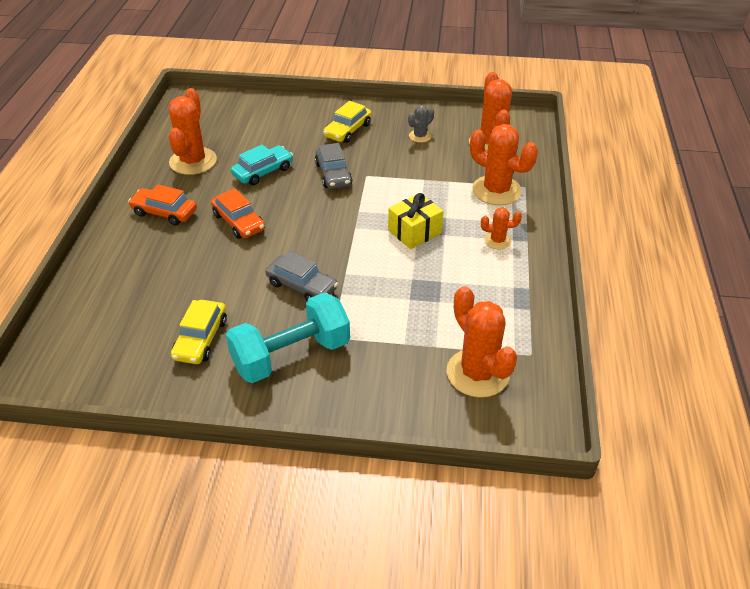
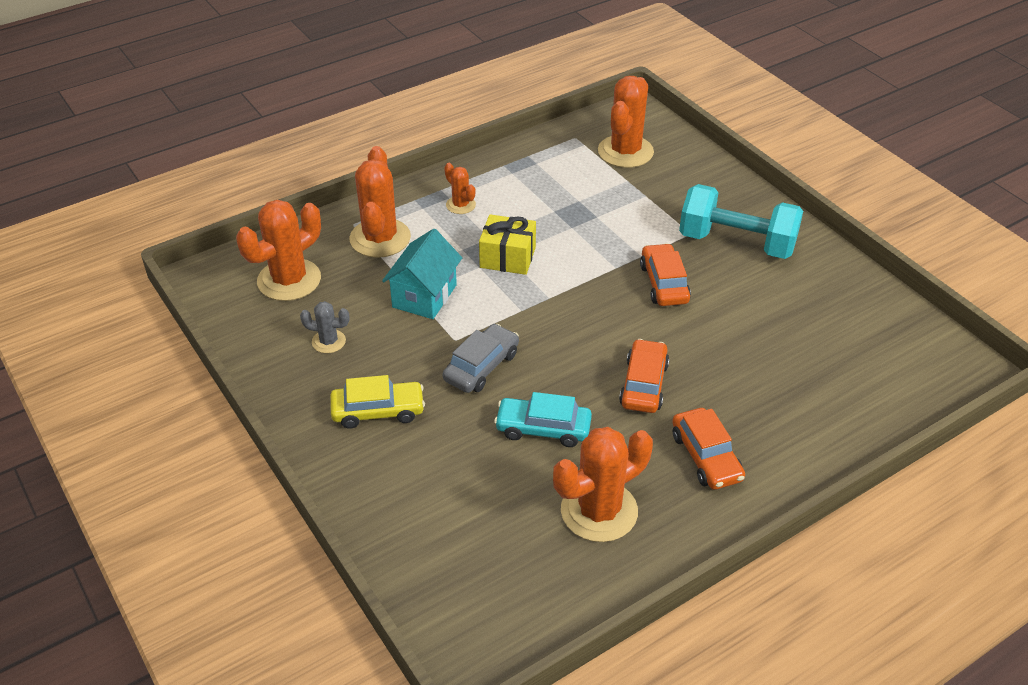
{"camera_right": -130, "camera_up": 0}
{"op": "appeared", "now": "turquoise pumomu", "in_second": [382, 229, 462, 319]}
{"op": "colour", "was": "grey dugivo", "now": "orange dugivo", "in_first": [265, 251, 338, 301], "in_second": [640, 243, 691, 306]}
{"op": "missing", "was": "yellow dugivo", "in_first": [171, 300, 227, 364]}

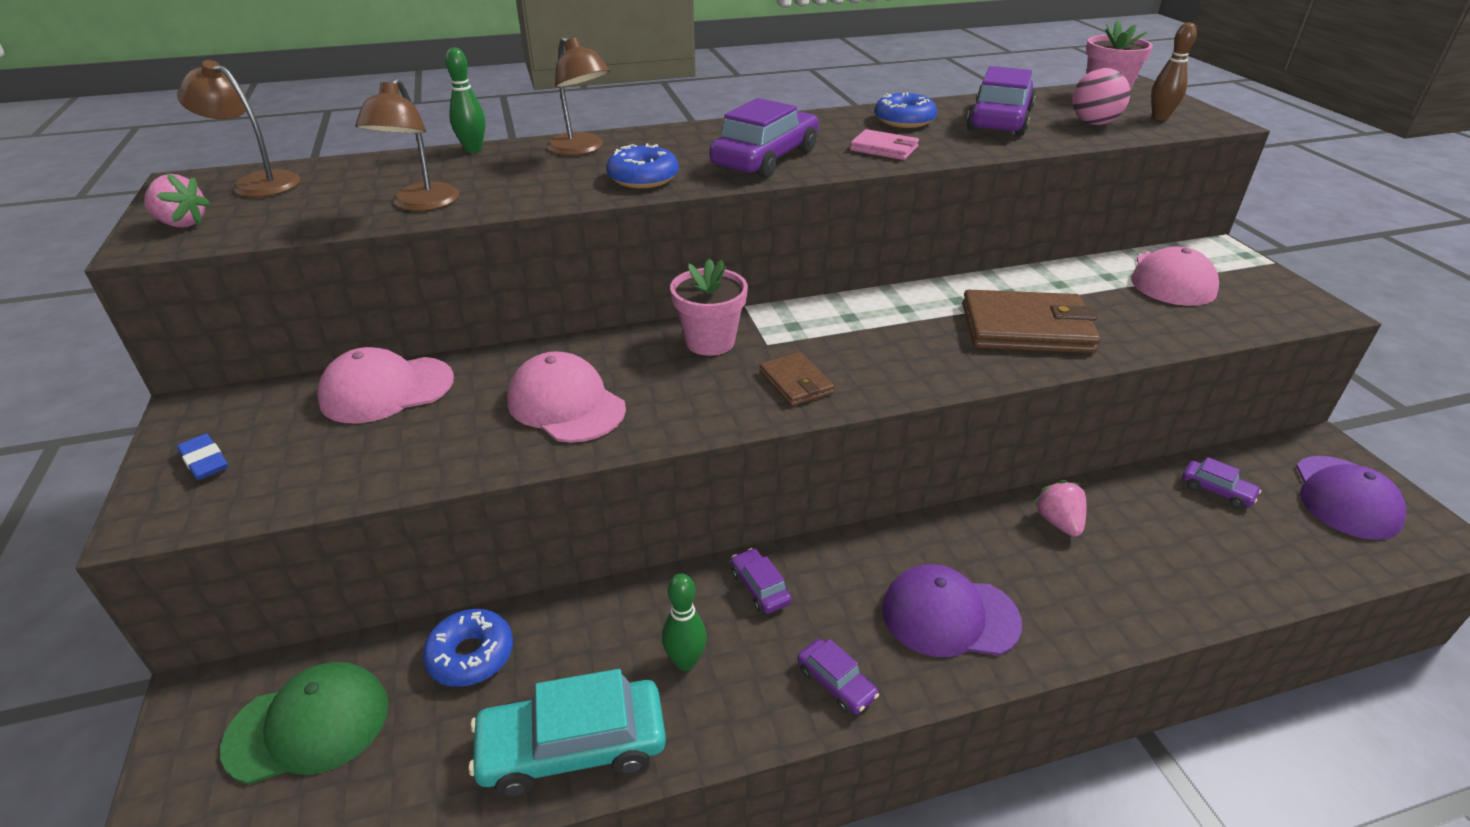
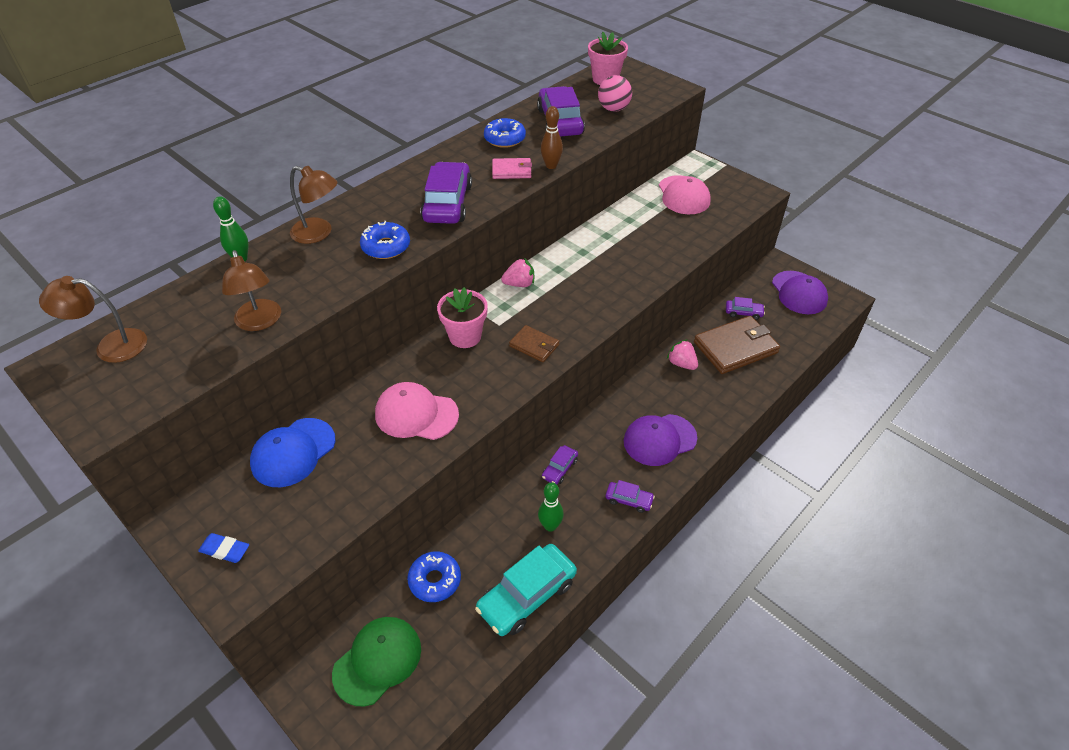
{"camera_right": -30, "camera_up": 10}
{"op": "colour", "was": "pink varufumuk", "now": "blue varufumuk", "in_first": [317, 347, 454, 423], "in_second": [250, 418, 335, 487]}
{"op": "relocated", "was": "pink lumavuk", "in_first": [144, 173, 210, 228], "in_second": [501, 258, 534, 287]}
{"op": "relocated", "was": "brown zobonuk", "in_first": [1151, 22, 1197, 120], "in_second": [541, 106, 563, 169]}
{"op": "spun", "was": "purple dugivo", "in_first": [731, 548, 792, 614], "in_second": [542, 445, 578, 485], "clockwise": -90}
{"op": "relocated", "was": "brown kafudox", "in_first": [962, 290, 1100, 353], "in_second": [694, 315, 780, 374]}

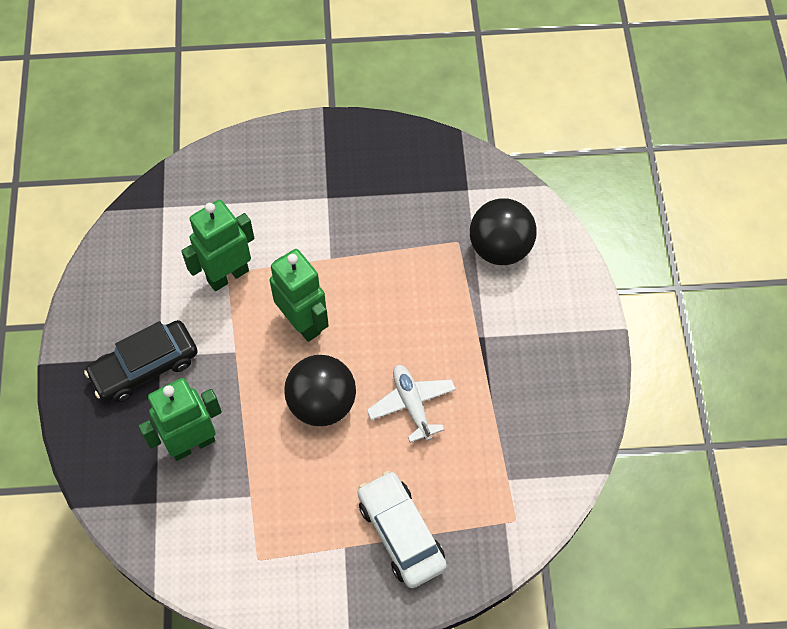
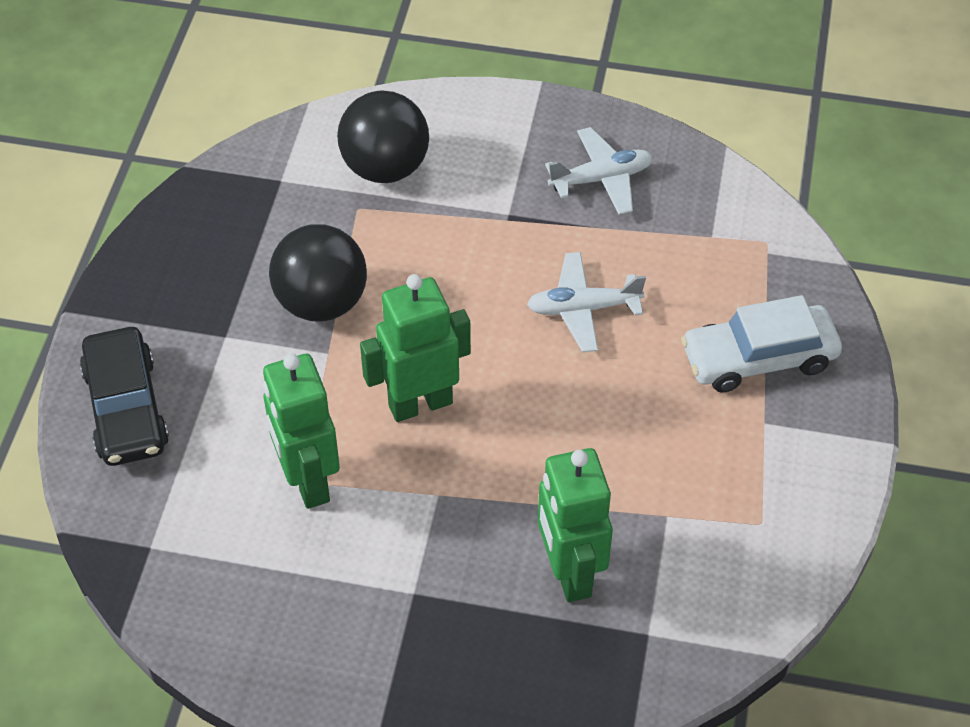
{"camera_right": -75, "camera_up": -10}
{"op": "relocated", "was": "black dugivo", "in_first": [84, 320, 198, 402], "in_second": [80, 327, 169, 466]}
{"op": "relocated", "was": "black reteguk", "in_first": [284, 355, 356, 426], "in_second": [269, 224, 367, 322]}
{"op": "appeared", "now": "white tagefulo", "in_second": [545, 127, 653, 215]}

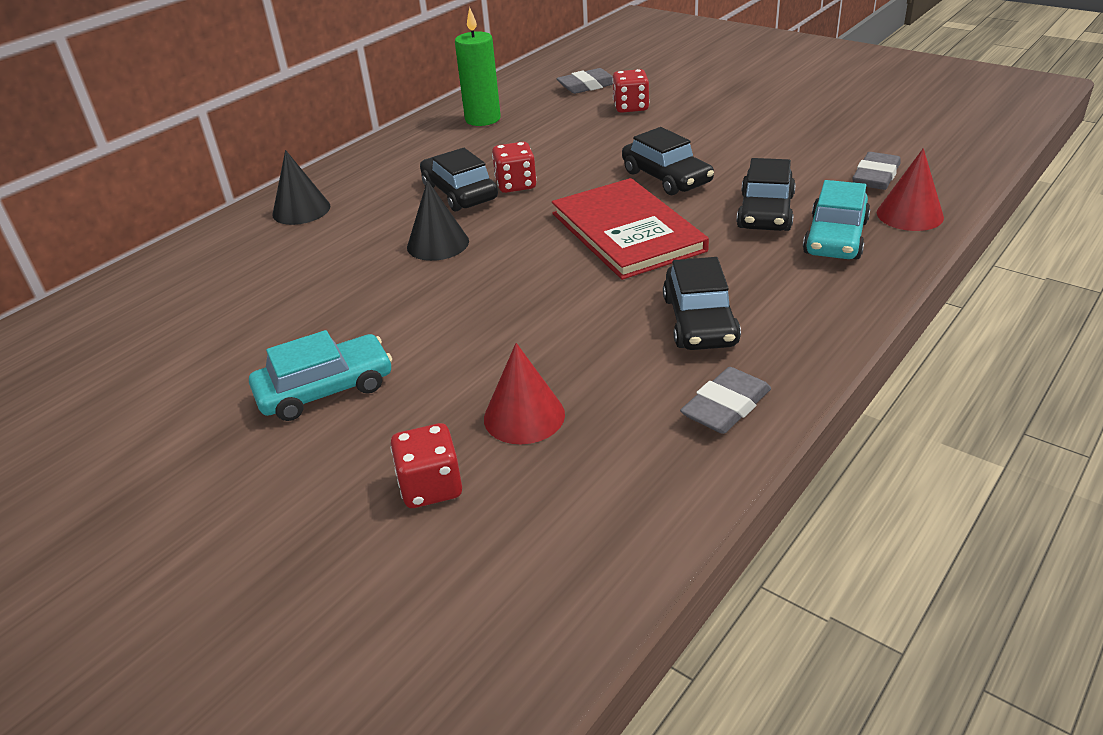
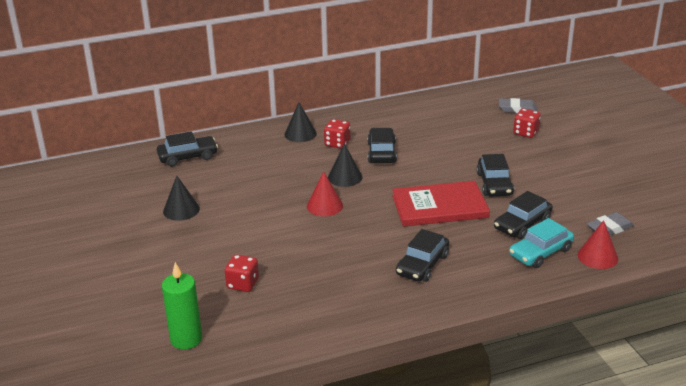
{"camera_right": 30, "camera_up": -5}
{"op": "appeared", "now": "black dugivo", "in_second": [157, 131, 218, 167]}
{"op": "relocated", "was": "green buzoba", "in_first": [455, 7, 501, 126], "in_second": [162, 262, 202, 349]}
{"op": "appeared", "now": "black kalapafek", "in_second": [163, 176, 200, 221]}
{"op": "relocated", "was": "red kalapafek", "in_first": [484, 343, 565, 444], "in_second": [307, 171, 343, 216]}
{"op": "relocated", "was": "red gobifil", "in_first": [492, 142, 537, 193], "in_second": [324, 119, 350, 149]}
{"op": "spun", "was": "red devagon", "in_first": [552, 178, 709, 280], "in_second": [392, 181, 490, 227], "clockwise": 75}
{"op": "missing", "was": "turquoise dugivo", "in_first": [249, 330, 392, 421]}
{"op": "missing", "was": "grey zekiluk", "in_first": [680, 367, 771, 434]}

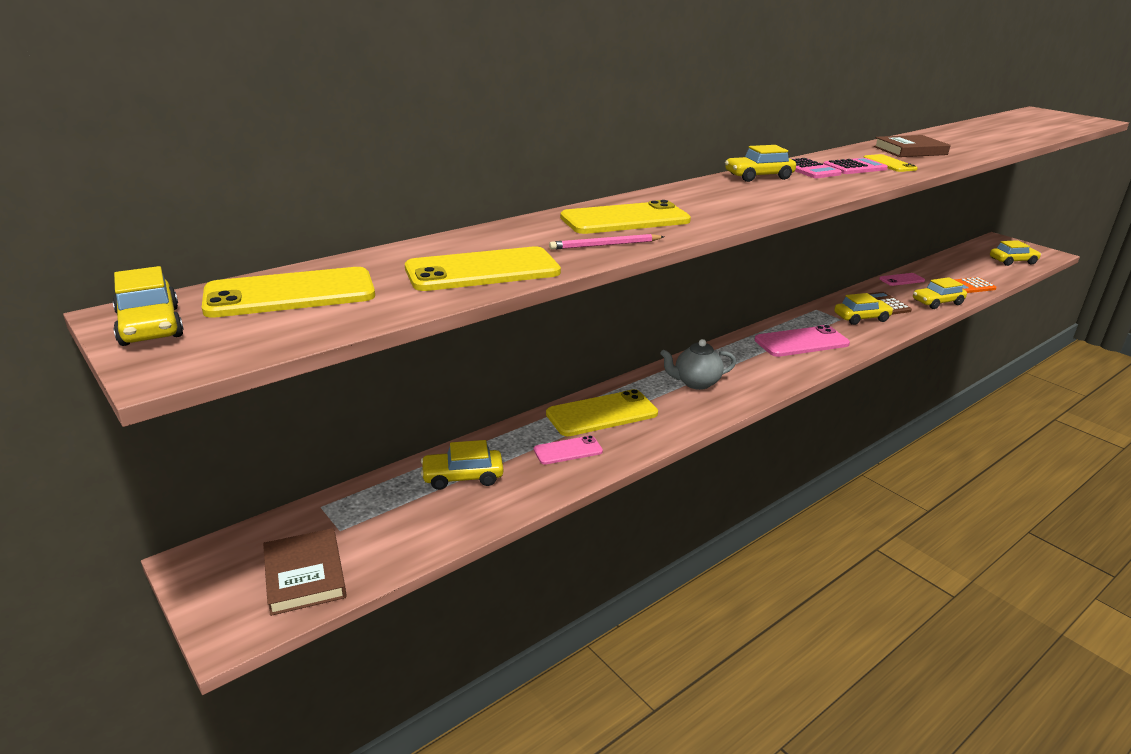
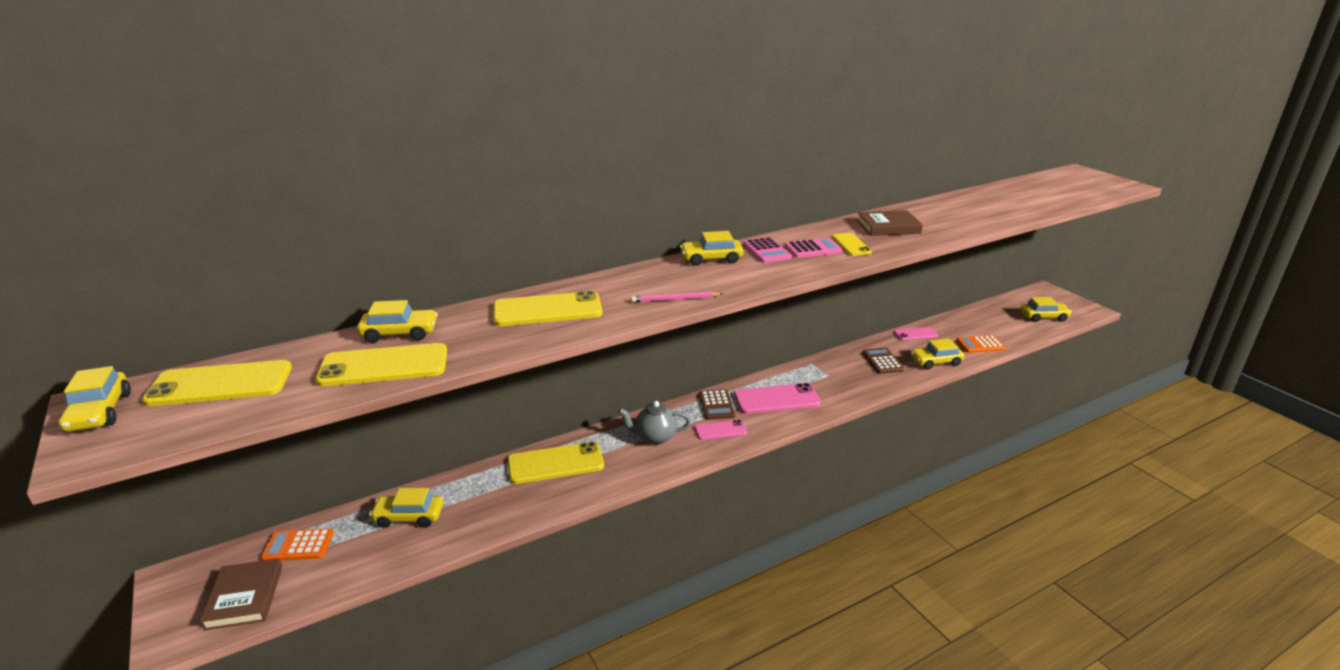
{"camera_right": 10, "camera_up": 0}
{"op": "appeared", "now": "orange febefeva", "in_second": [261, 528, 334, 561]}
{"op": "relocated", "was": "yellow dugivo", "in_first": [834, 293, 894, 325], "in_second": [357, 300, 438, 343]}
{"op": "relocated", "was": "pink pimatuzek", "in_first": [549, 234, 664, 250], "in_second": [631, 292, 723, 302]}
{"op": "relocated", "was": "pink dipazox", "in_first": [534, 435, 603, 465], "in_second": [695, 420, 747, 440]}
{"op": "appeared", "now": "brown febefeva", "in_second": [699, 389, 735, 420]}

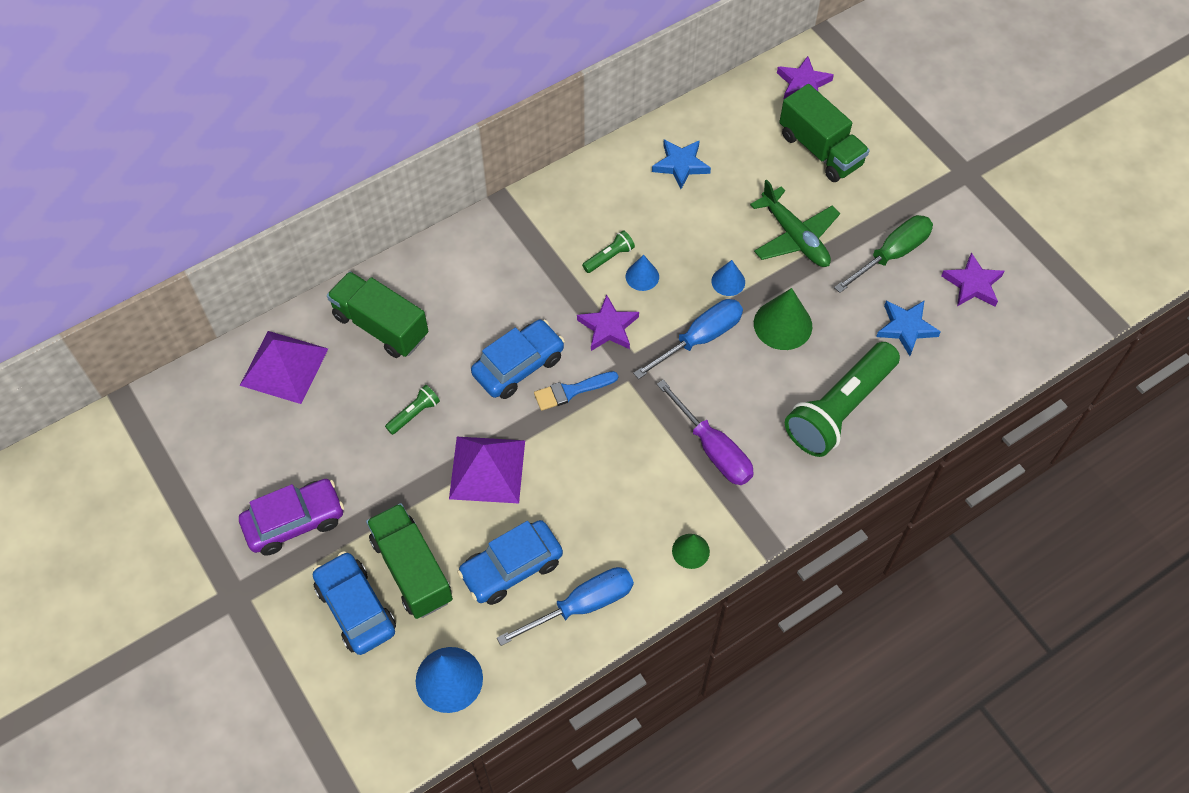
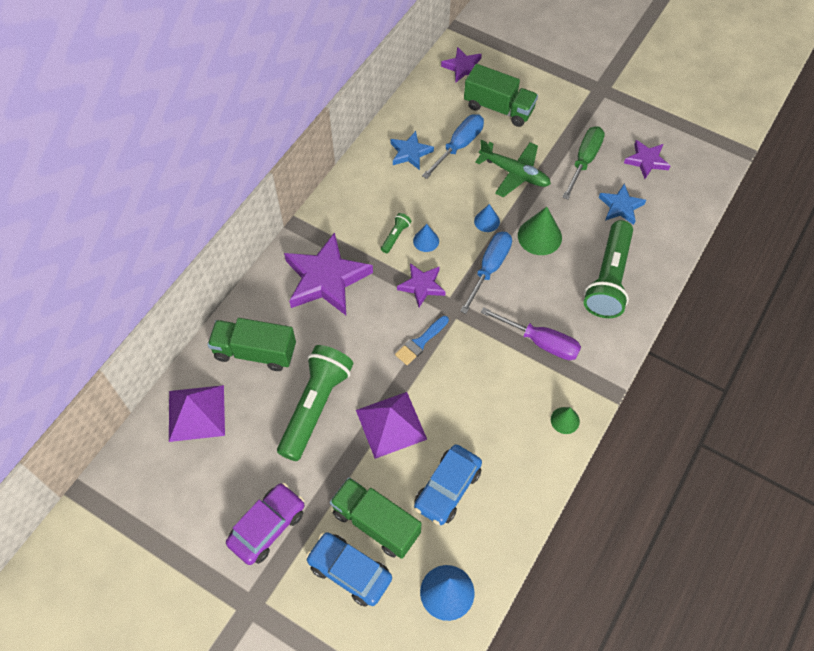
{"camera_right": -25, "camera_up": 0}
{"op": "size", "was": "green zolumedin", "in_first": [385, 385, 440, 435], "in_second": [277, 345, 353, 461], "ratio": 2.4}
{"op": "appeared", "now": "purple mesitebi", "in_second": [284, 232, 373, 315]}
{"op": "relocated", "was": "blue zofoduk", "in_first": [497, 567, 634, 646], "in_second": [422, 114, 484, 179]}
{"op": "missing", "was": "blue dugivo", "in_first": [471, 320, 565, 399]}

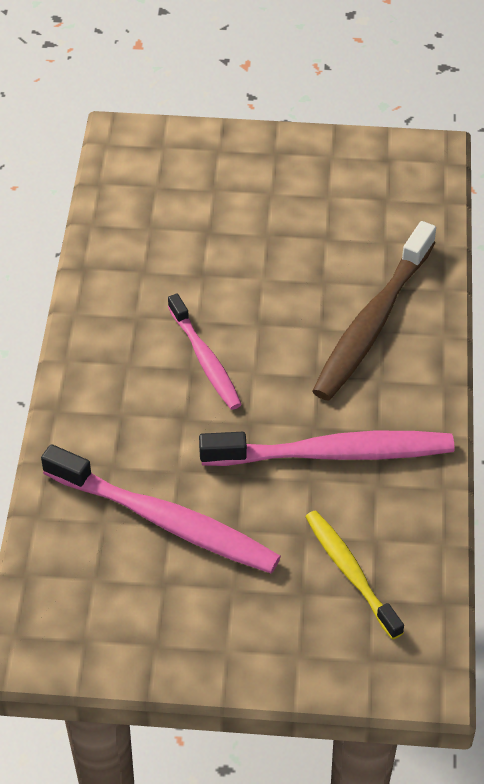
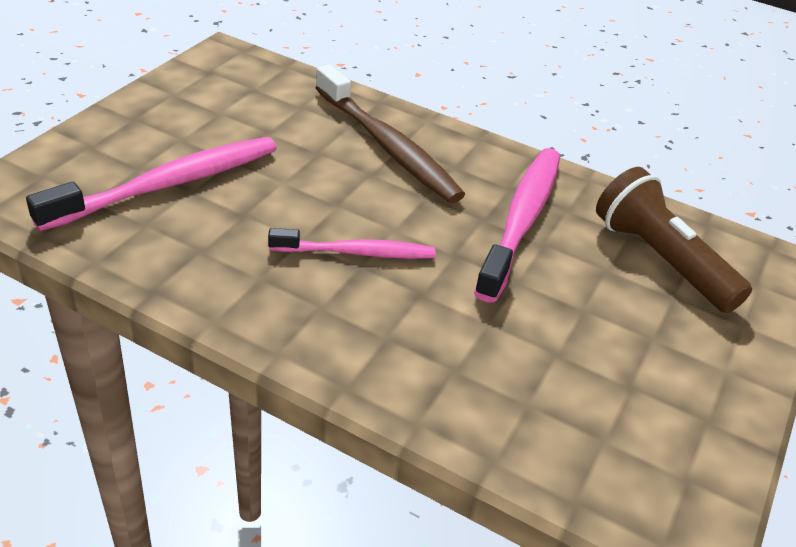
{"camera_right": -70, "camera_up": -10}
{"op": "relocated", "was": "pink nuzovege", "in_first": [41, 444, 281, 574], "in_second": [26, 137, 277, 231]}
{"op": "exchanged", "was": "yellow nuzovege", "now": "brown zolumedin", "in_first": [305, 510, 404, 640], "in_second": [596, 167, 752, 313]}

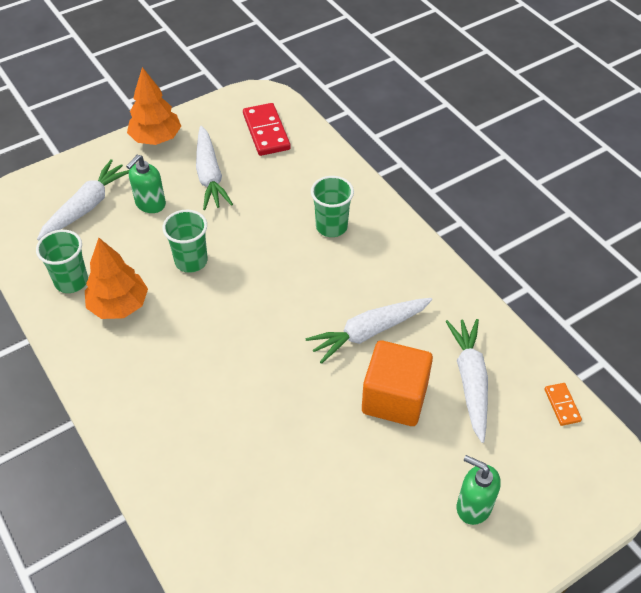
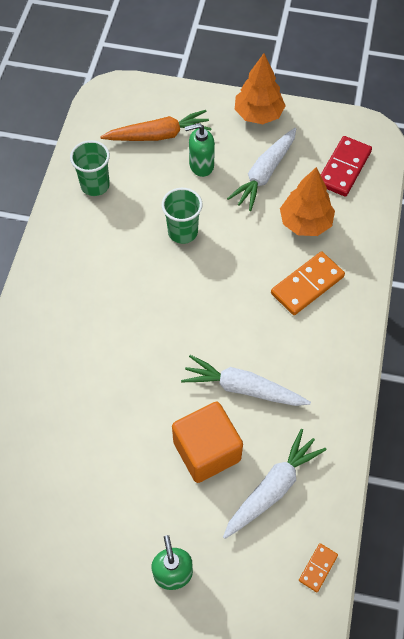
{"camera_right": 45, "camera_up": 10}
{"op": "colour", "was": "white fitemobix", "now": "orange fitemobix", "in_first": [37, 159, 129, 241], "in_second": [100, 110, 212, 141]}
{"op": "exchanged", "was": "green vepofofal", "now": "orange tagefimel", "in_first": [311, 176, 354, 237], "in_second": [271, 251, 345, 315]}
{"op": "relocated", "was": "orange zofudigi", "in_first": [85, 238, 148, 319], "in_second": [280, 167, 335, 236]}

